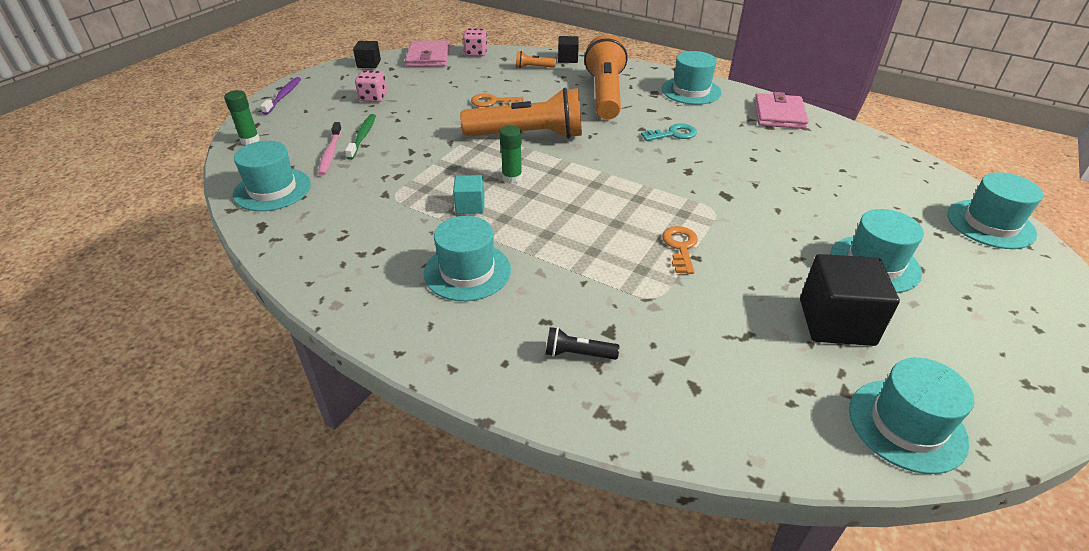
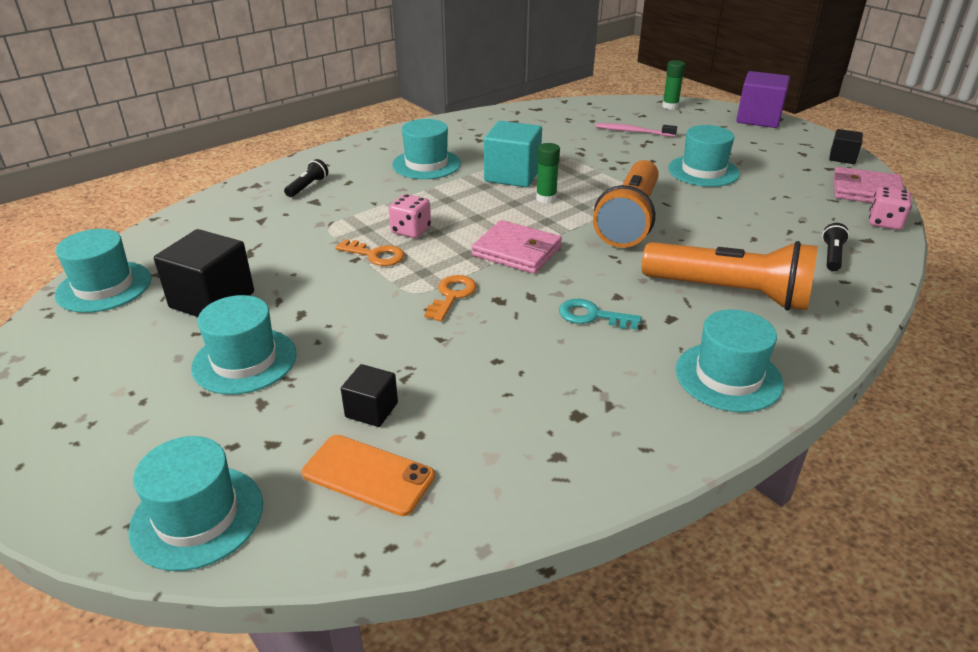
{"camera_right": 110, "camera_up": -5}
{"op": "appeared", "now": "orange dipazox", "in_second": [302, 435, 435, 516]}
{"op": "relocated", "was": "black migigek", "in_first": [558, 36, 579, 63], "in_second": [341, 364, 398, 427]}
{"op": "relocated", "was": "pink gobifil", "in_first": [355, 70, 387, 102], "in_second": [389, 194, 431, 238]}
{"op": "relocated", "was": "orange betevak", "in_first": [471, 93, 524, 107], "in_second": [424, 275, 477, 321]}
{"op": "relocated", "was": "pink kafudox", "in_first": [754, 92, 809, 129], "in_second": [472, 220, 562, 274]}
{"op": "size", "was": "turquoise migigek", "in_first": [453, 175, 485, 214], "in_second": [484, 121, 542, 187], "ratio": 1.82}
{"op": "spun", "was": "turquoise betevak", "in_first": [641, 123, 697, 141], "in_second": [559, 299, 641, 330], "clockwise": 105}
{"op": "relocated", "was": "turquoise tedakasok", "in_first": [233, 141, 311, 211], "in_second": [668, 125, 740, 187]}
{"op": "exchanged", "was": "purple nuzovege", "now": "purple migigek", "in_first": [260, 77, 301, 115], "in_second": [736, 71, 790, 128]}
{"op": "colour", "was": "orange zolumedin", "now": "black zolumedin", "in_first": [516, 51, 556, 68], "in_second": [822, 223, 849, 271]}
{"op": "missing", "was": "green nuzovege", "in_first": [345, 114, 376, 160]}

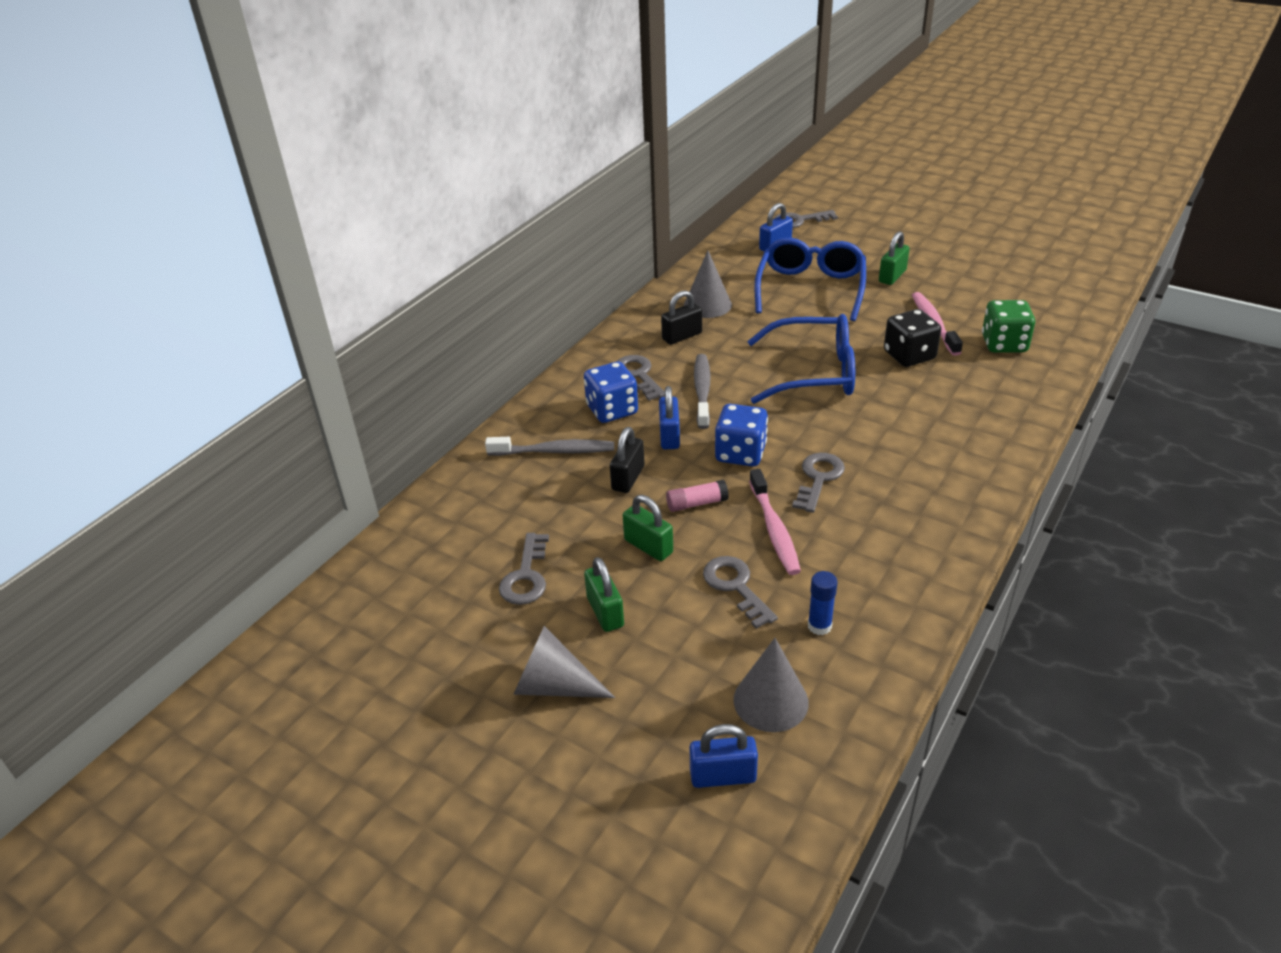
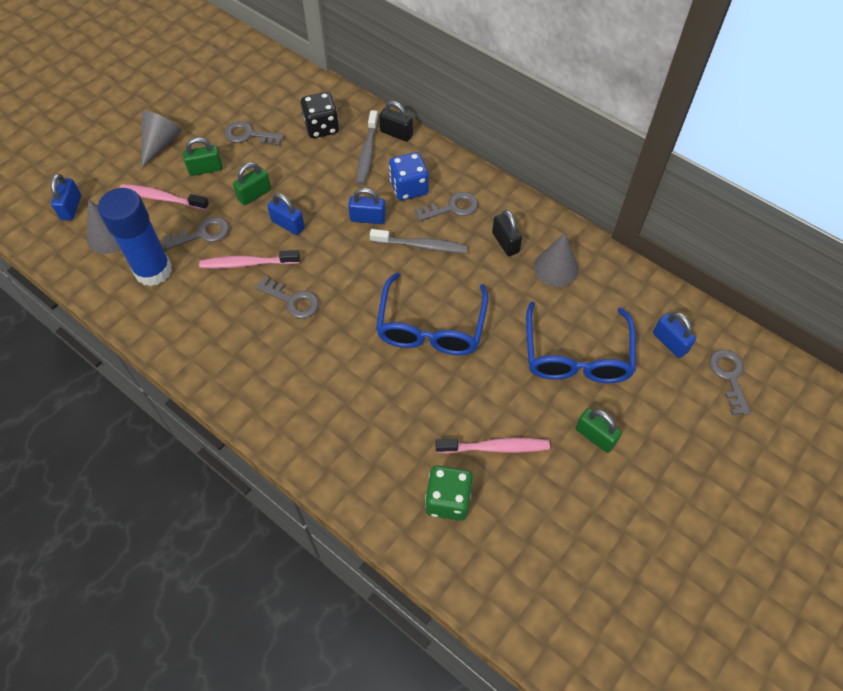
{"camera_right": 95, "camera_up": 20}
{"op": "size", "was": "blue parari", "in_first": [808, 571, 837, 635], "in_second": [98, 188, 172, 286], "ratio": 2.42}
{"op": "appeared", "now": "pink nuzovege", "in_second": [119, 184, 209, 210]}
{"op": "exchanged", "was": "pink parari", "now": "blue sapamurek", "in_first": [666, 480, 729, 512], "in_second": [267, 193, 305, 235]}
{"op": "relocated", "was": "black gobifil", "in_first": [884, 309, 941, 367], "in_second": [301, 92, 339, 138]}
{"op": "relocated", "was": "black sapamurek", "in_first": [610, 427, 645, 493], "in_second": [379, 101, 413, 142]}
{"op": "spun", "was": "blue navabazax", "in_first": [754, 238, 866, 321], "in_second": [526, 302, 636, 383], "clockwise": 75}
{"op": "missing", "was": "blue gobifil", "in_first": [715, 404, 768, 466]}

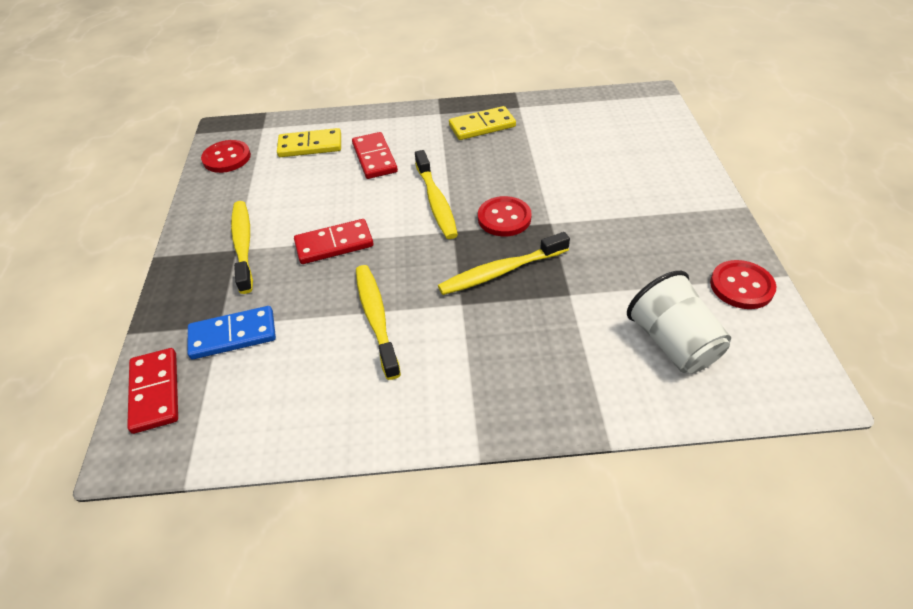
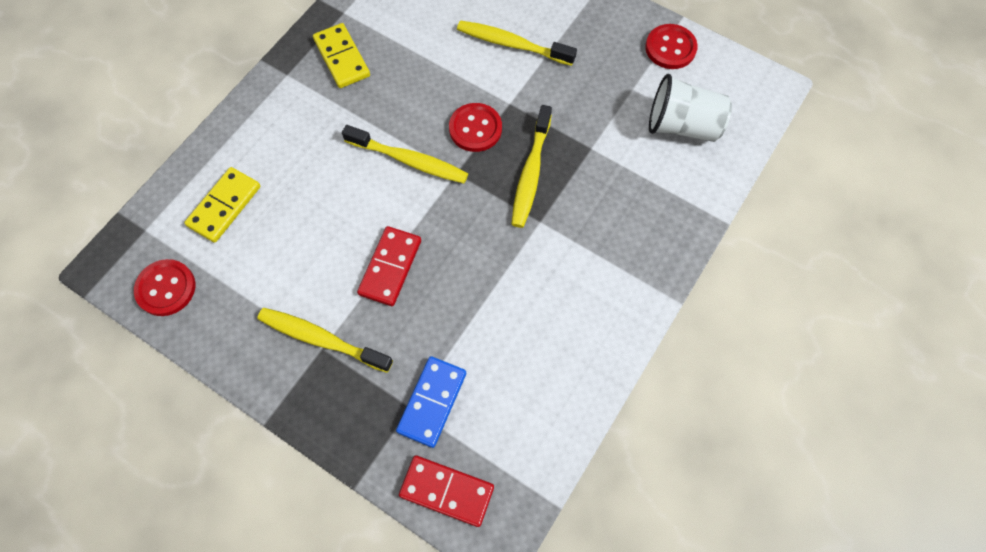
{"camera_right": -55, "camera_up": 20}
{"op": "spun", "was": "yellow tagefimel", "in_first": [449, 106, 516, 140], "in_second": [313, 23, 370, 88], "clockwise": -45}
{"op": "relocated", "was": "yellow nuzovege", "in_first": [356, 265, 401, 380], "in_second": [457, 20, 577, 66]}
{"op": "missing", "was": "red tagefimel", "in_first": [352, 132, 398, 179]}

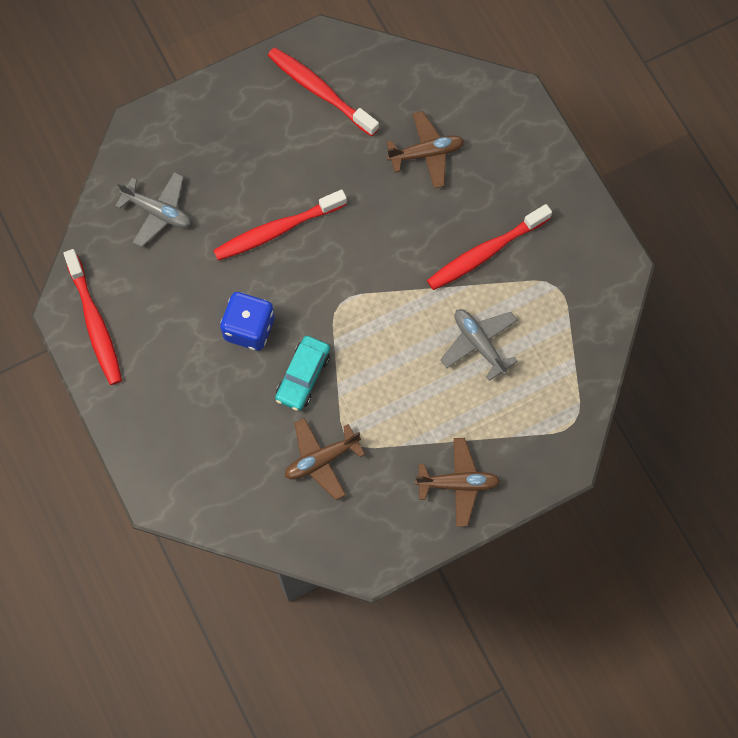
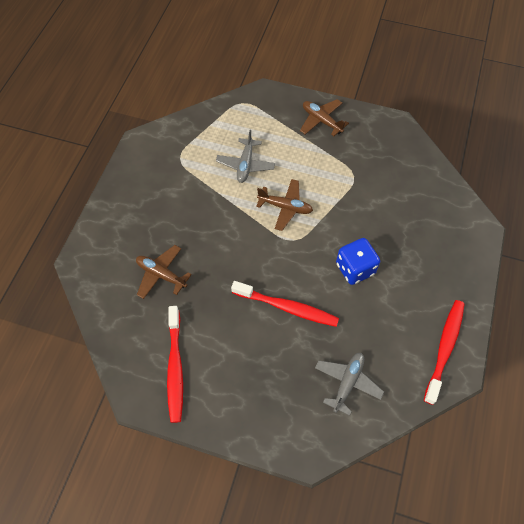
{"camera_right": -135, "camera_up": -10}
{"op": "relocated", "was": "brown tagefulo", "in_first": [285, 418, 365, 500], "in_second": [256, 179, 313, 231]}
{"op": "spun", "was": "grey tagefulo", "in_first": [115, 172, 191, 247], "in_second": [315, 353, 384, 416], "clockwise": 45}
{"op": "missing", "was": "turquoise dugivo", "in_first": [275, 336, 330, 411]}
{"op": "missing", "was": "red nuzovege", "in_first": [427, 204, 552, 290]}

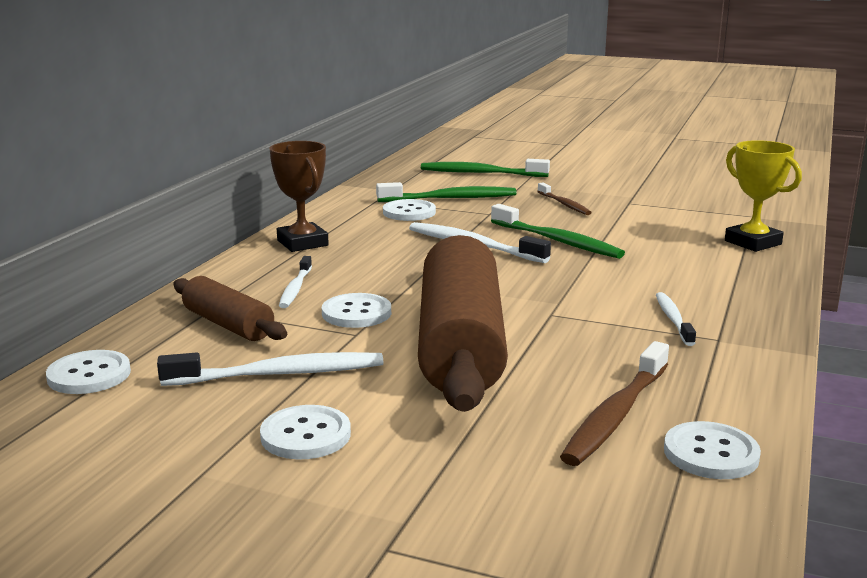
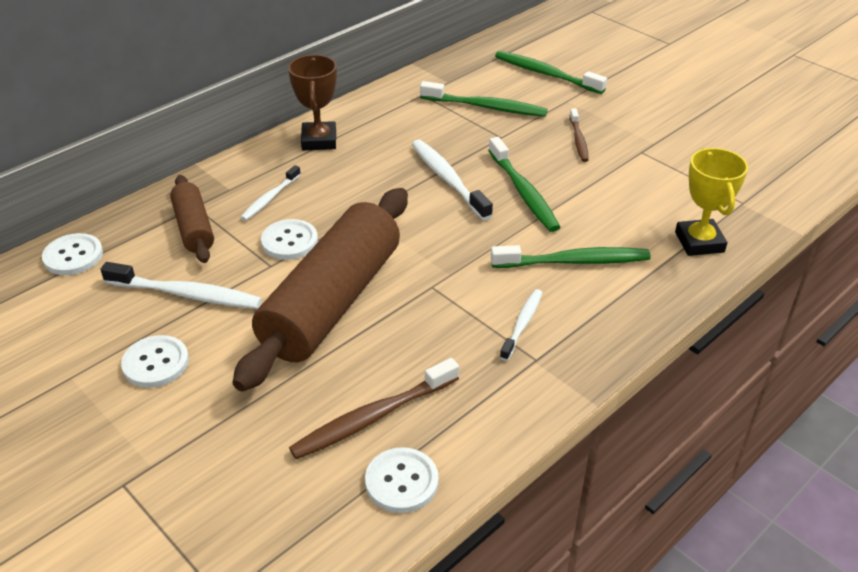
{"camera_right": 25, "camera_up": 20}
{"op": "appeared", "now": "green nuzovege", "in_second": [491, 245, 651, 268]}
{"op": "missing", "was": "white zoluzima", "in_first": [383, 199, 436, 221]}

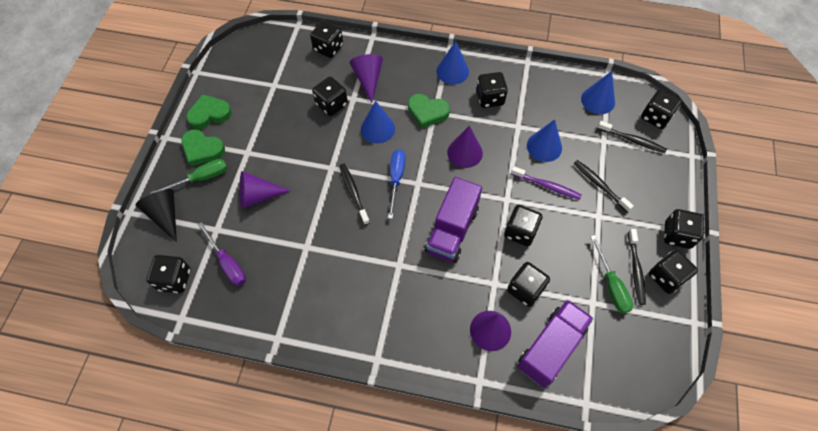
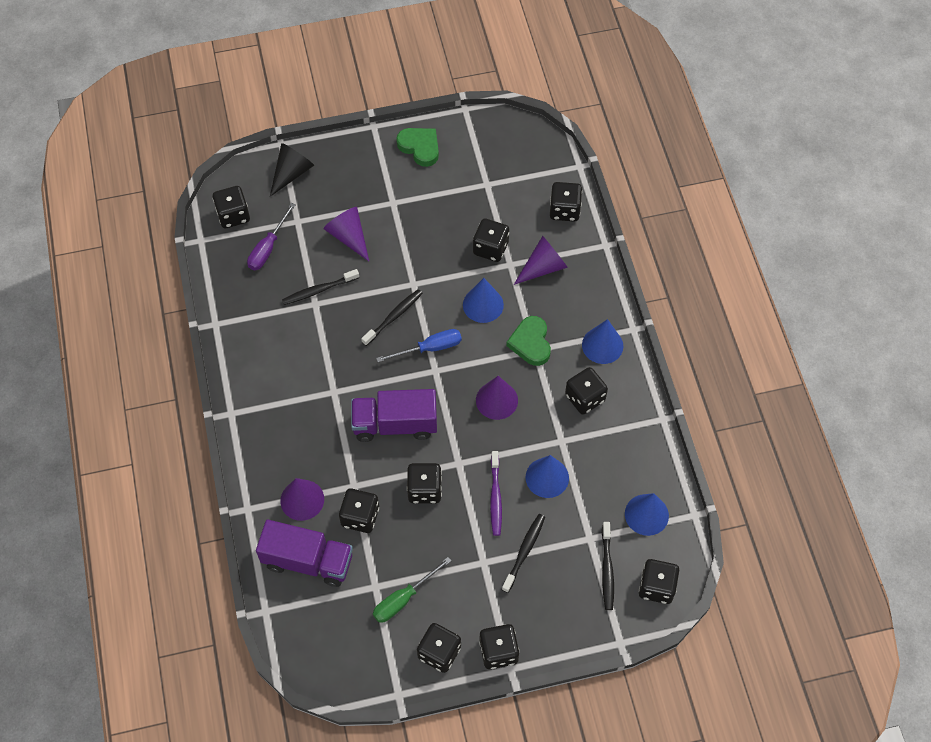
{"camera_right": 65, "camera_up": 0}
{"op": "relocated", "was": "black nuzovege", "in_first": [628, 229, 646, 305], "in_second": [282, 269, 359, 305]}
{"op": "missing", "was": "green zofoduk", "in_first": [150, 159, 227, 194]}
{"op": "missing", "was": "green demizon", "in_first": [181, 129, 225, 166]}

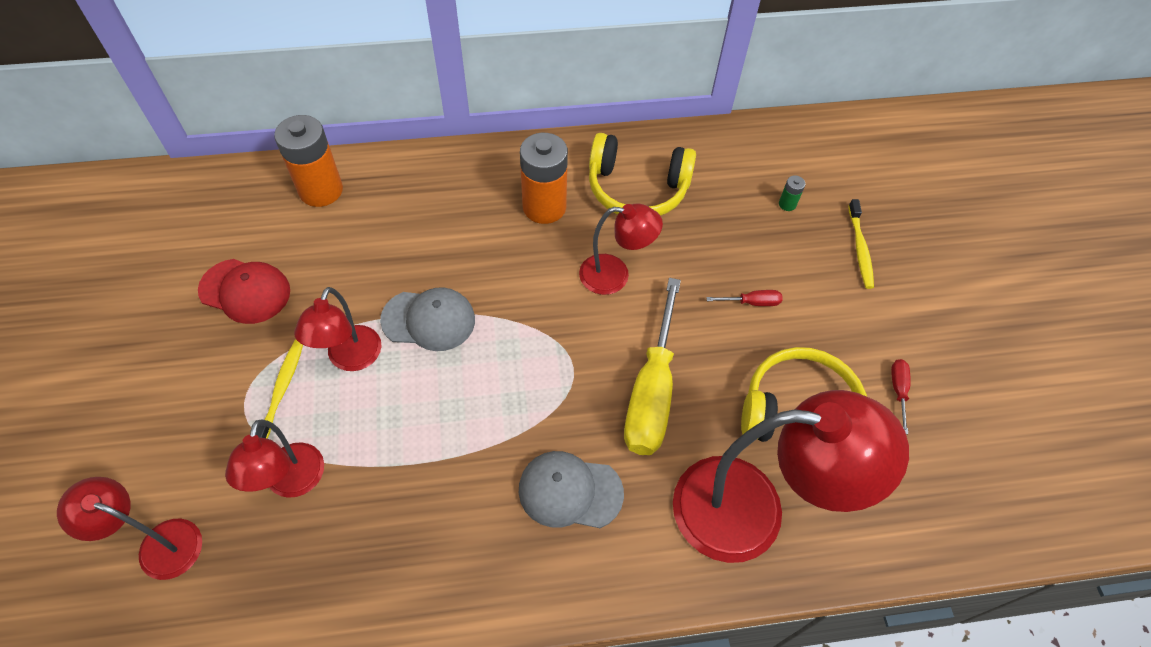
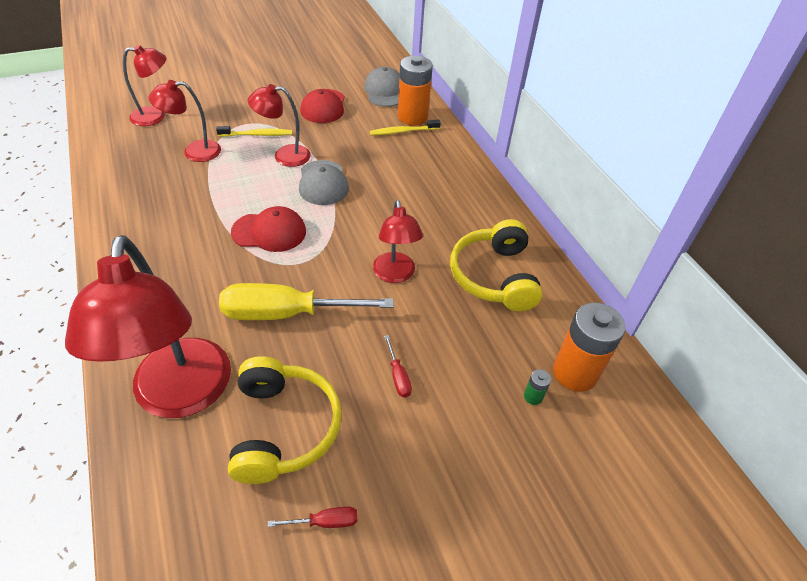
{"camera_right": 75, "camera_up": -10}
{"op": "spun", "was": "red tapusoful", "in_first": [57, 477, 202, 580], "in_second": [123, 45, 166, 126], "clockwise": 75}
{"op": "appeared", "now": "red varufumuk", "in_second": [231, 206, 306, 252]}
{"op": "relocated", "was": "grey varufumuk", "in_first": [519, 451, 624, 528], "in_second": [364, 67, 400, 107]}
{"op": "relocated", "was": "yellow nuzovege", "in_first": [848, 199, 874, 289], "in_second": [370, 119, 441, 135]}
{"op": "relocated", "was": "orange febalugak", "in_first": [520, 133, 568, 224], "in_second": [553, 302, 626, 392]}

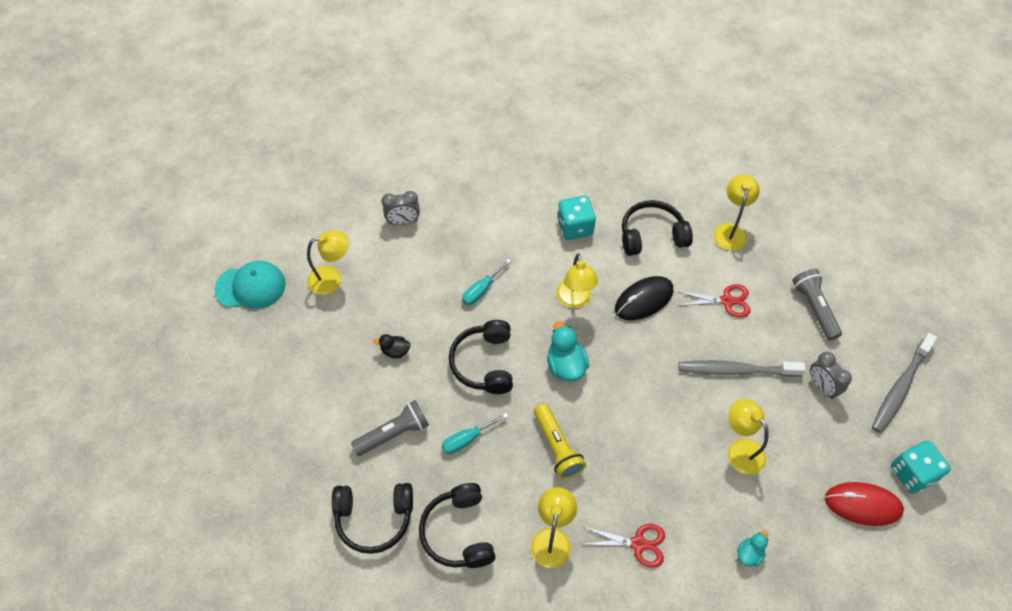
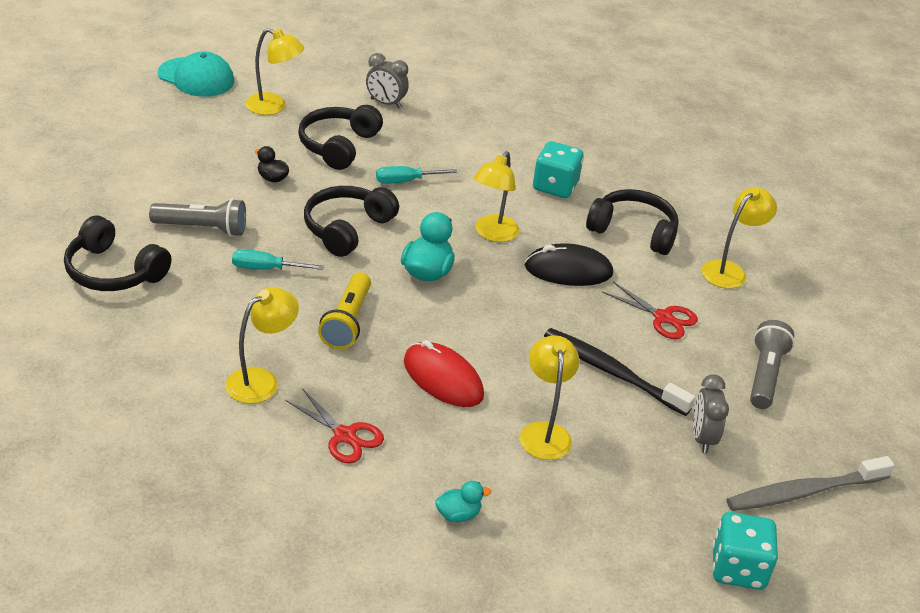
{"camera_right": 30, "camera_up": -20}
{"op": "relocated", "was": "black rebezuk", "in_first": [419, 483, 495, 568], "in_second": [298, 105, 383, 170]}
{"op": "relocated", "was": "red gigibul", "in_first": [825, 482, 904, 526], "in_second": [404, 340, 484, 407]}
{"op": "colour", "was": "grey nuzovege", "now": "black nuzovege", "in_first": [678, 360, 806, 377], "in_second": [544, 328, 696, 416]}

